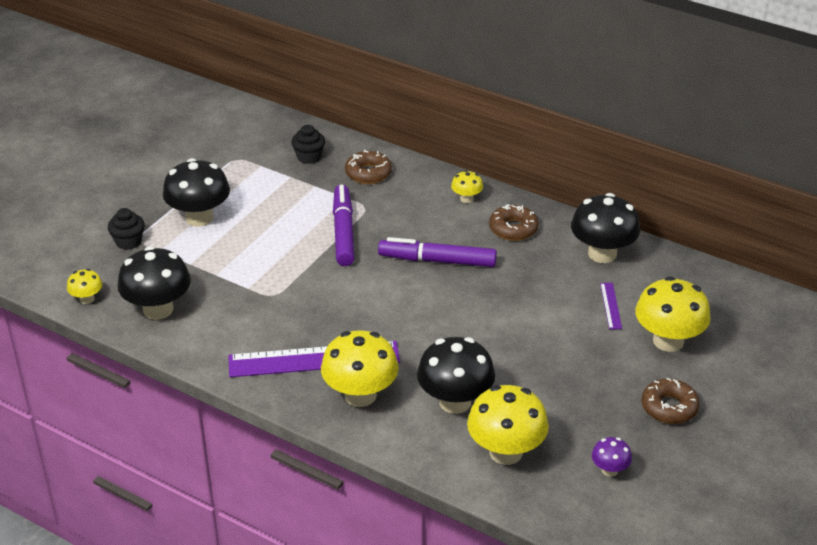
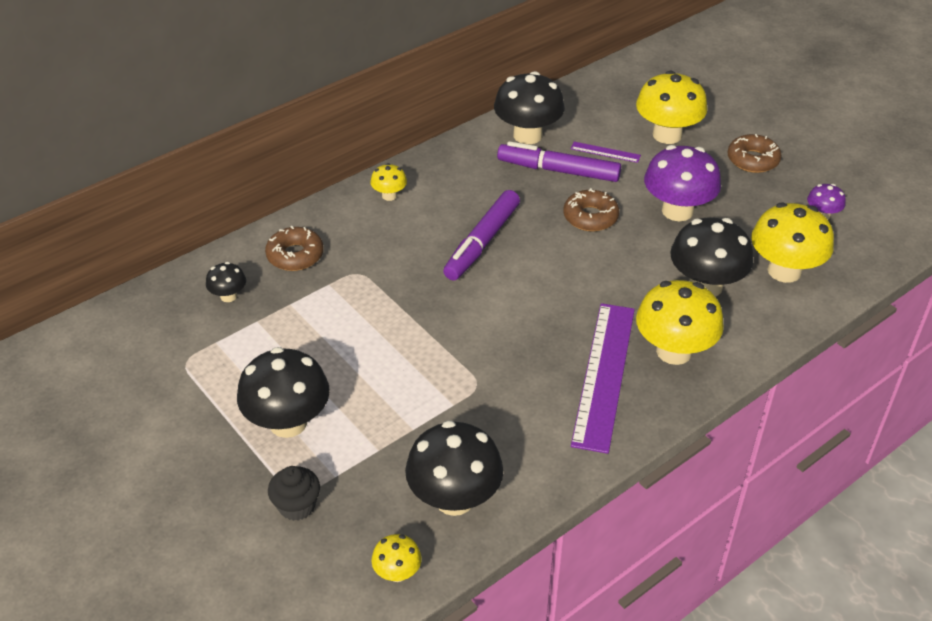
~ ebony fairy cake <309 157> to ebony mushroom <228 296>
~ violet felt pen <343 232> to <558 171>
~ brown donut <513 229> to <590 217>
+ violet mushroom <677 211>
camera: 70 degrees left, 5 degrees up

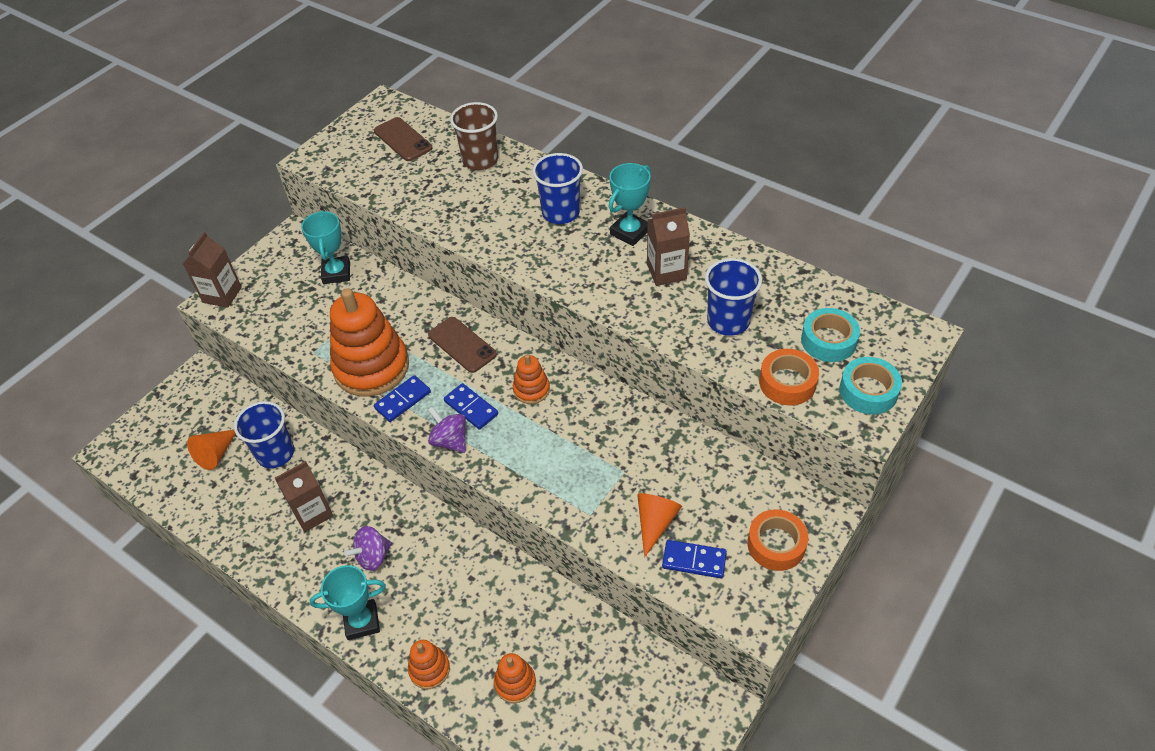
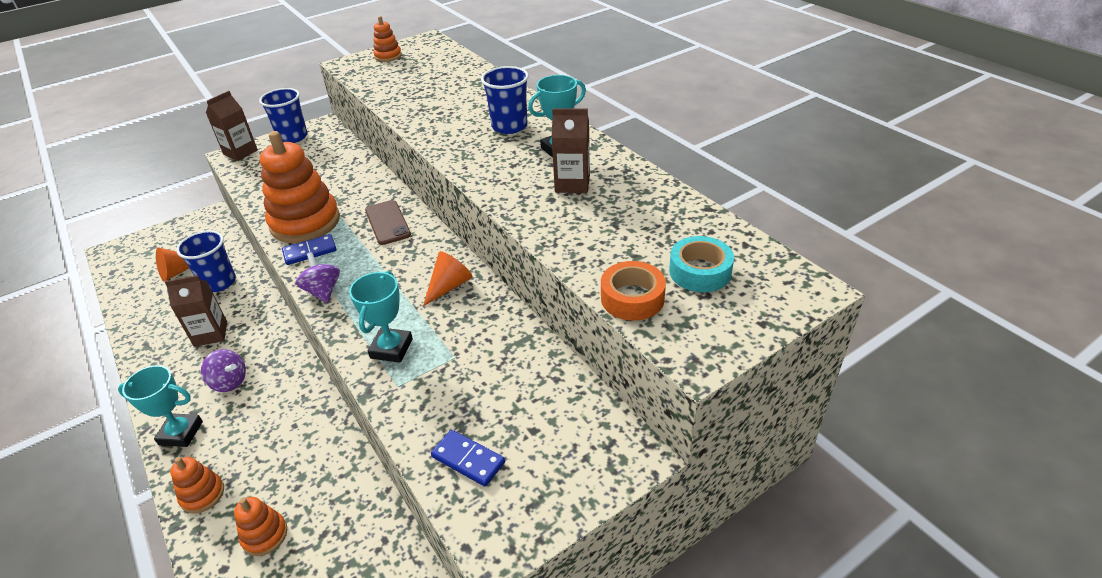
~ violet toy top <373 556> = <229 382> 135 degrees counterclockwise
~ cobalt beaker <728 321> to <293 137>
~ teal award cup <336 273> to <391 348>
~ orange-coloured stacking rings <531 389> to <388 56>
~ orange-coloured cone <655 523> to <449 286>
- brown mobile phone <403 140>
- cobalt domino piece <471 408>
- brown beaker <480 160>
- orange-coloured sticky tape <776 544>
- teal sticky tape <868 391>
camera: 20 degrees right, 10 degrees down

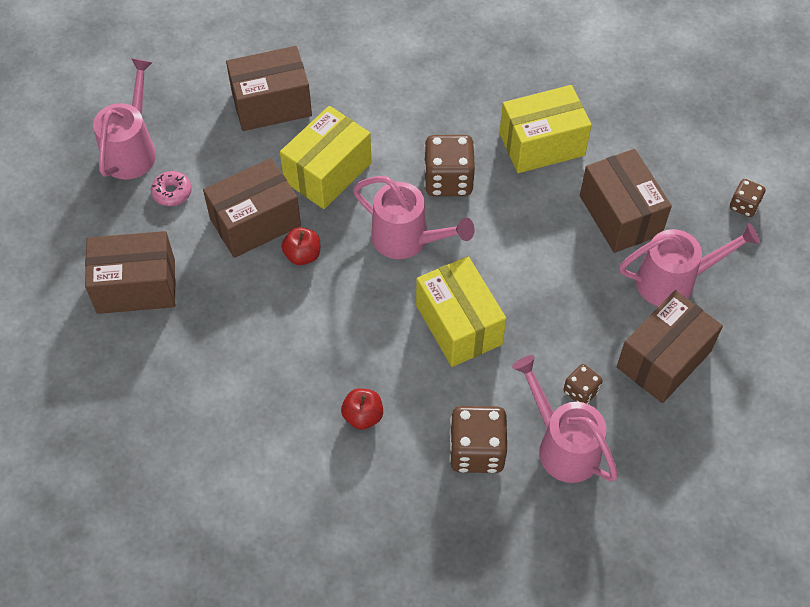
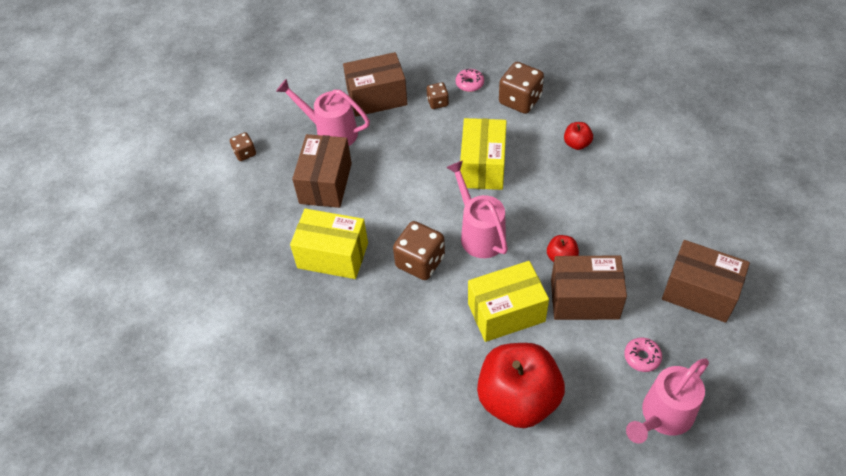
~ rosy watering can <562 445> to rosy donut <469 83>
~ brown package <271 104> to scarlet apple <518 399>
camera: 145 degrees left, 5 degrees down

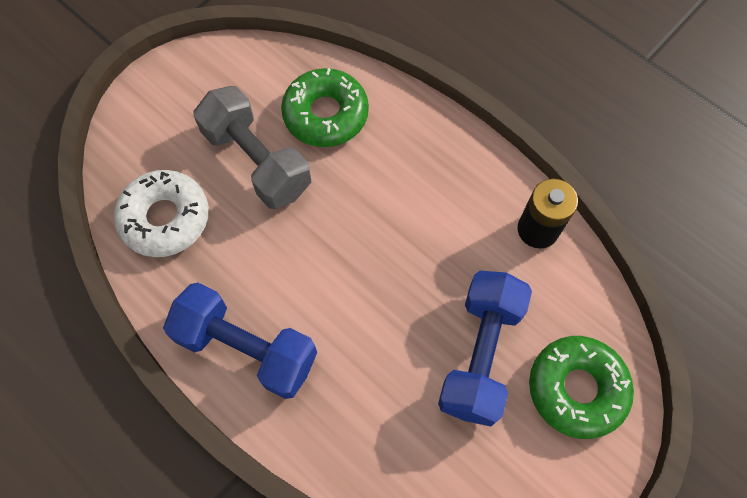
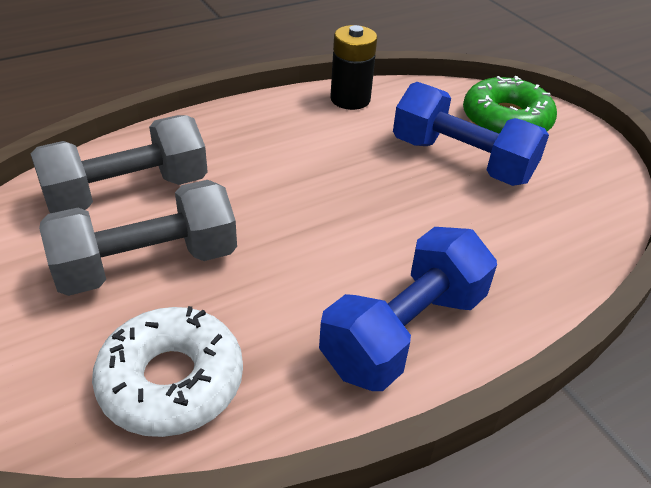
~ emerald donut <325 114> to gray free weight <128 192>
camera: 75 degrees left, 25 degrees down

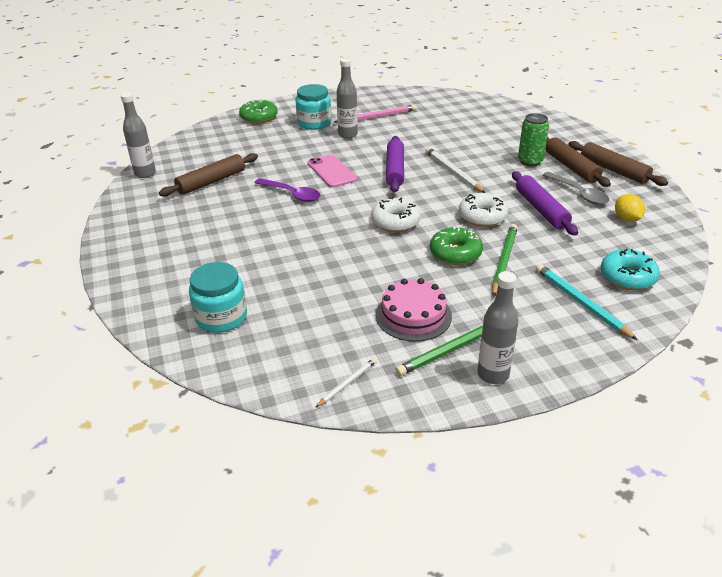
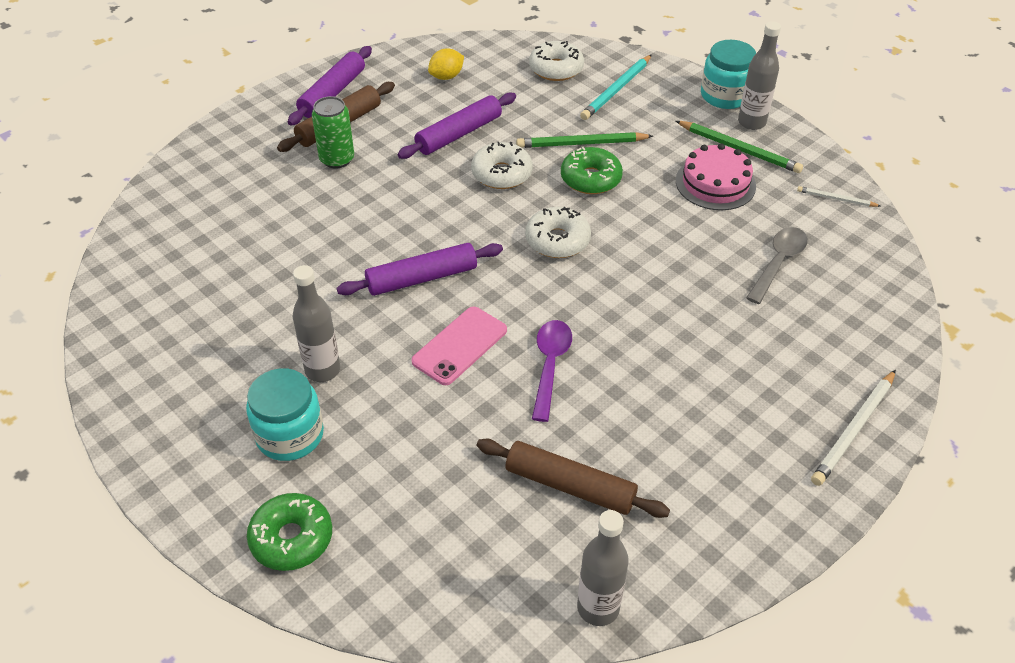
~ brown dough roller <613 170> to violet dough roller <332 93>
~ teal donut <627 277> to snow-white donut <556 69>
~ teal jar <221 317> to <725 96>
~ gray tablespoon <579 193> to <778 263>
~ snow-white wooden pencil <453 172> to <854 430>
- rosy wooden pencil <377 117>
camera: 115 degrees left, 10 degrees up

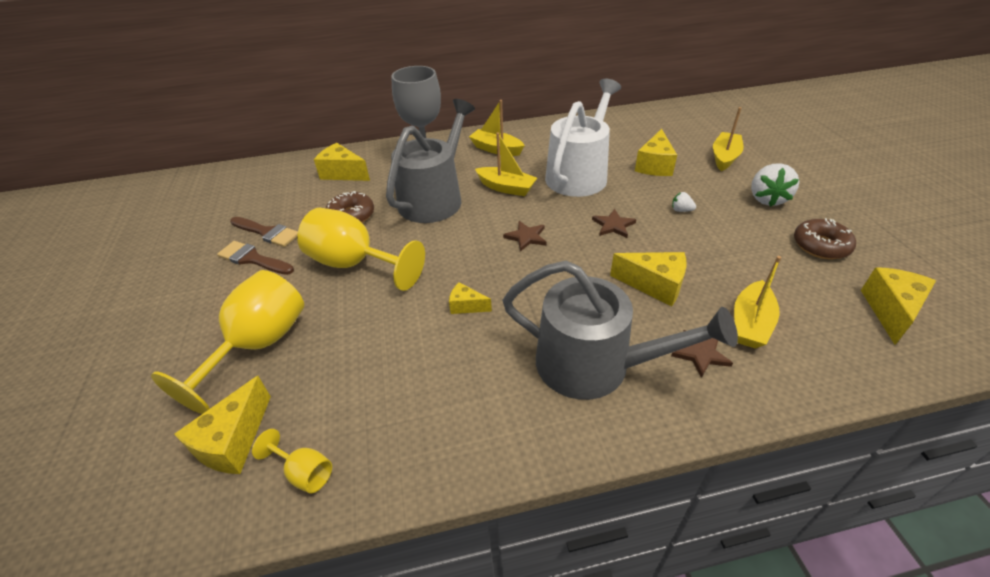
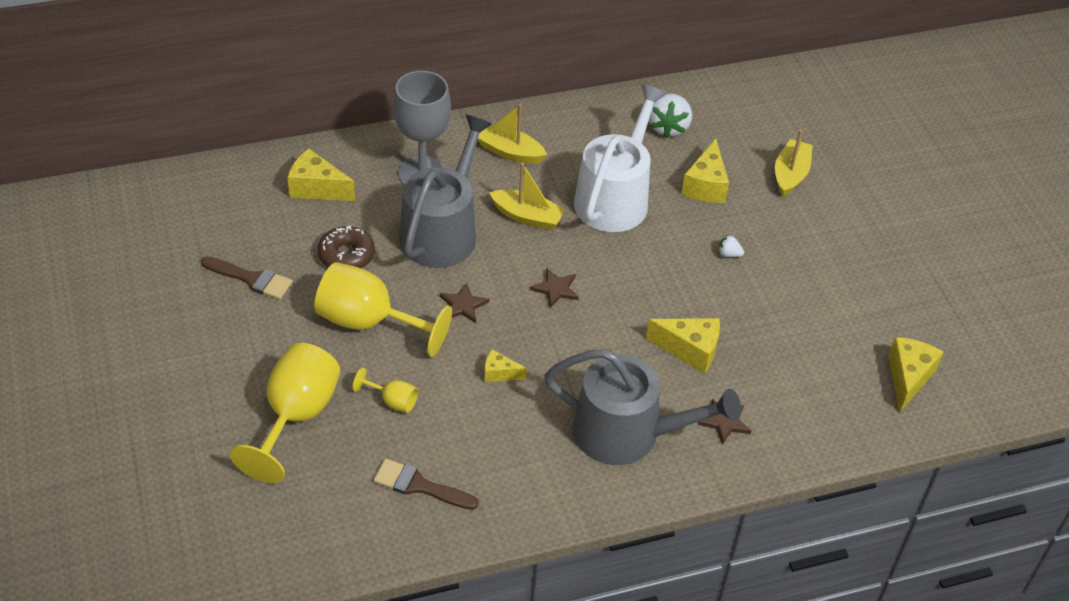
~ golden chalice <304 472> to <392 401>
~ brown brush <253 259> to <419 486>
~ brown star shape <613 225> to <463 305>
~ snow-white berry <767 199> to <668 127>
- golden cheese <233 441>
- golden boat <750 323>
- brown donut <820 246>
camera: 10 degrees left, 5 degrees up

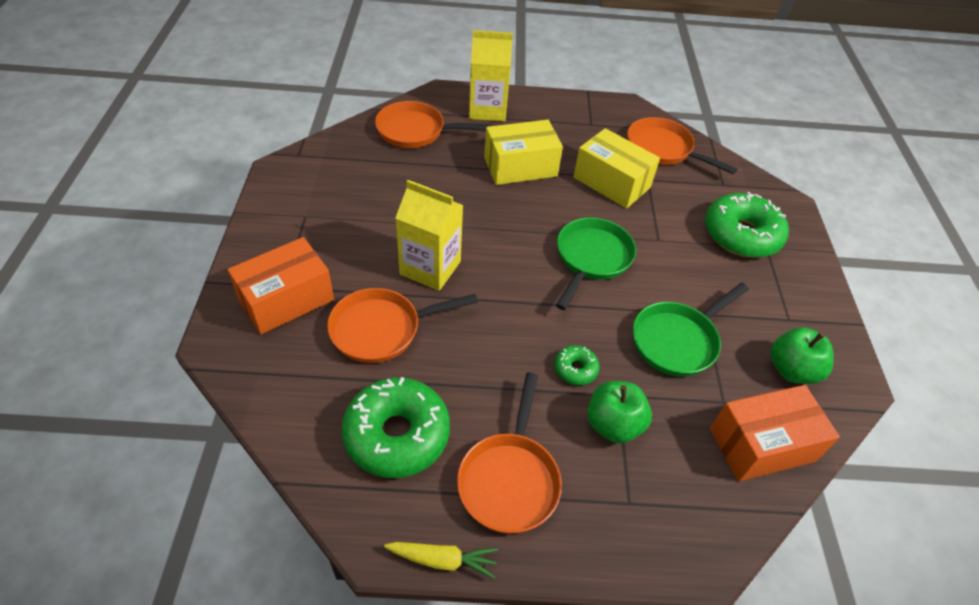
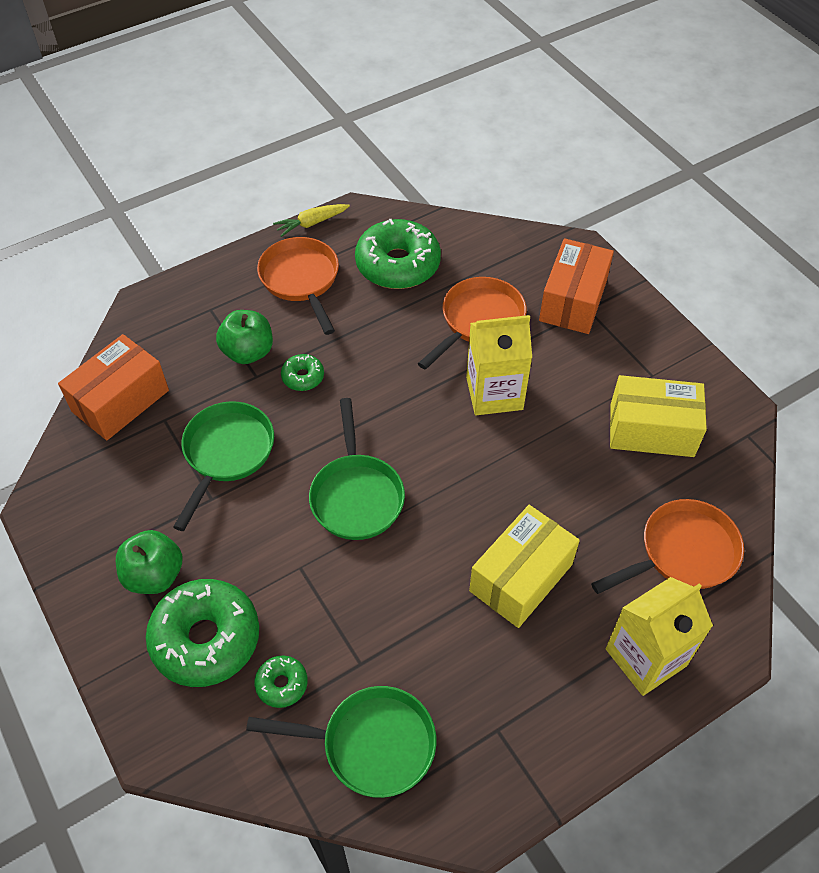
~ emerald apple <791 370> to <154 575>
~ orange-coloured frying pan <663 149> to emerald frying pan <371 744>
+ emerald donut <282 684>
~ golden package <611 182> to <651 430>
camera: 150 degrees right, 5 degrees up

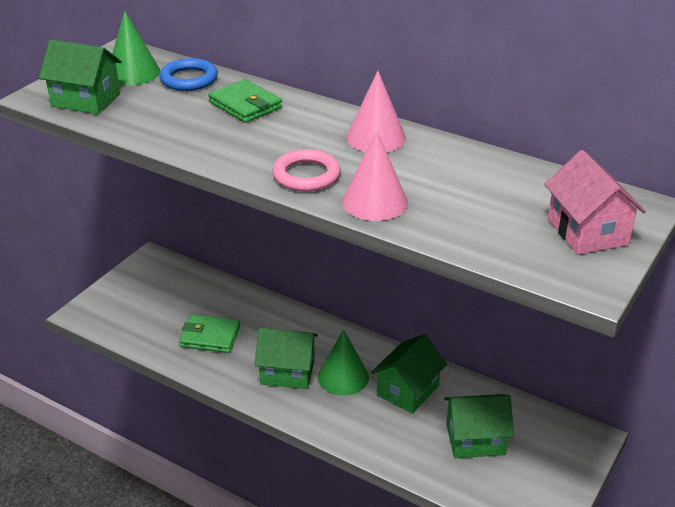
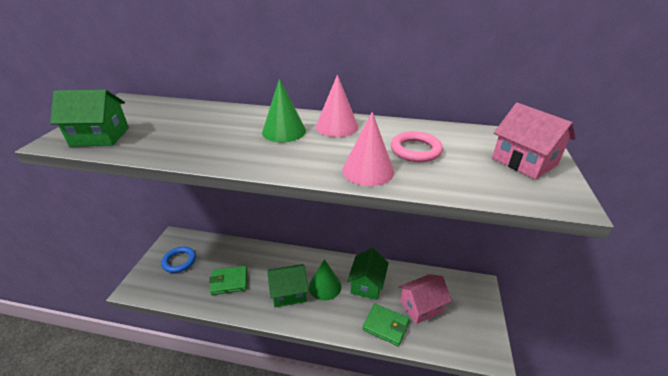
~ cobalt ring <189 79> to <179 261>
~ emerald cone <133 73> to <284 131>
~ emerald billfold <245 105> to <385 326>
~ rosy ring <306 175> to <415 150>
~ emerald toy house <475 439> to rosy toy house <421 306>
camera: 20 degrees left, 0 degrees up

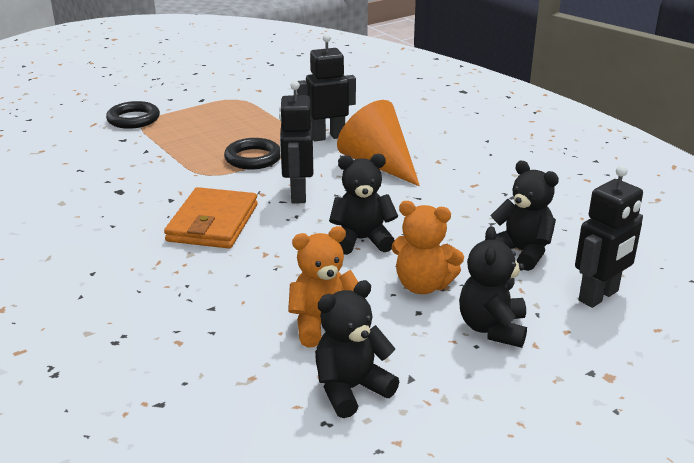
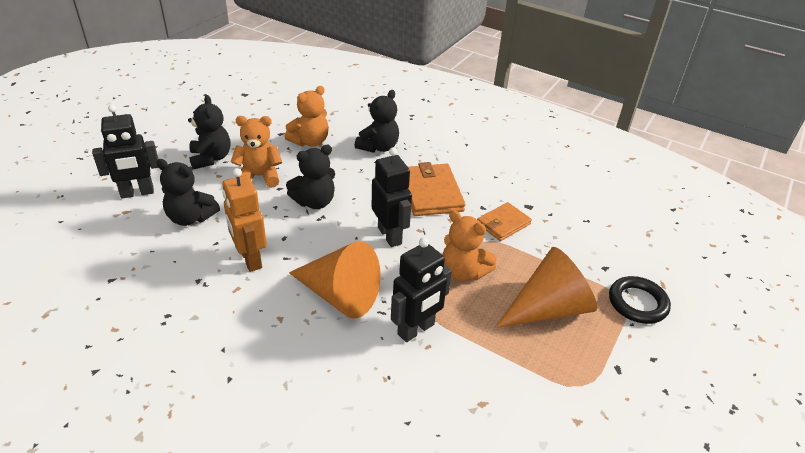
~ ebony robot <599 296> = <137 193> 135 degrees counterclockwise
+ orange-coloured robot <250 259>
~ ebony teddy <351 389> to <378 147>
~ ebony ring <253 158> to orange-coloured teddy <463 272>
+ orange-coloured billfold <503 224>
+ orange-coloured cone <548 308>
camera: 155 degrees right, 10 degrees up

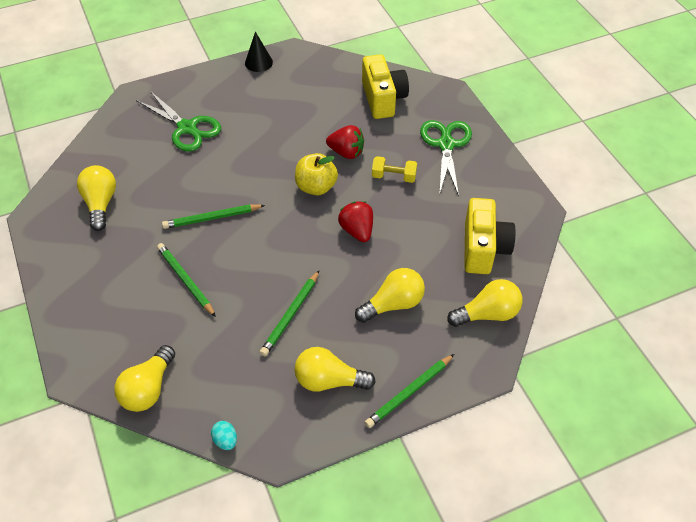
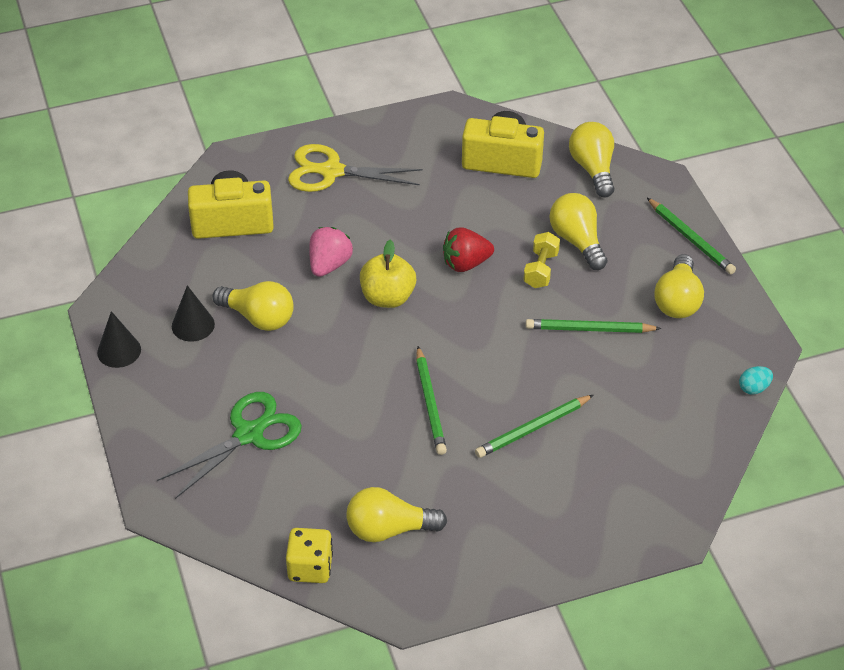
+ ebony cone <193 325>
~ golden lightbulb <148 389> to <258 318>
+ golden dice <310 567>
~ emerald shears <446 145> to golden shears <331 171>
~ scarlet berry <346 152> to rosy berry <329 265>
~ golden free weight <393 176> to <541 269>
~ emerald wooden pencil <290 315> = <589 329> 150 degrees clockwise
camera: 85 degrees left, 5 degrees down

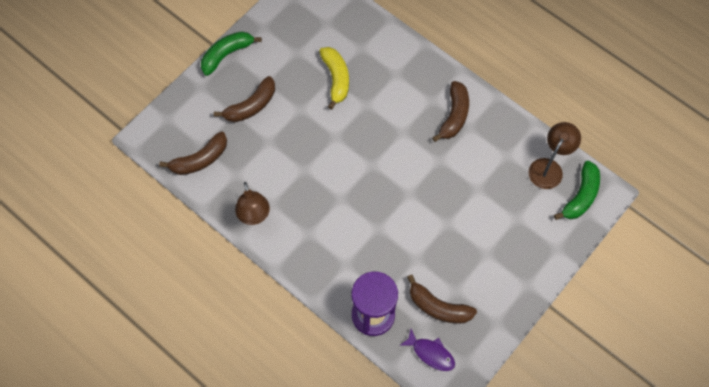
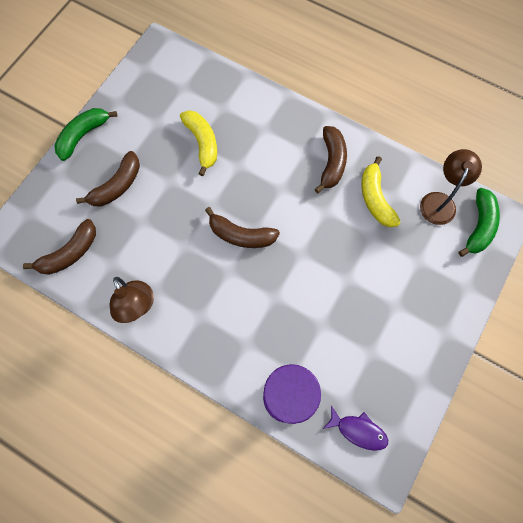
~ brown toy banana <438 307> to <241 235>
+ golden toy banana <375 198>
camera: 10 degrees left, 5 degrees up

